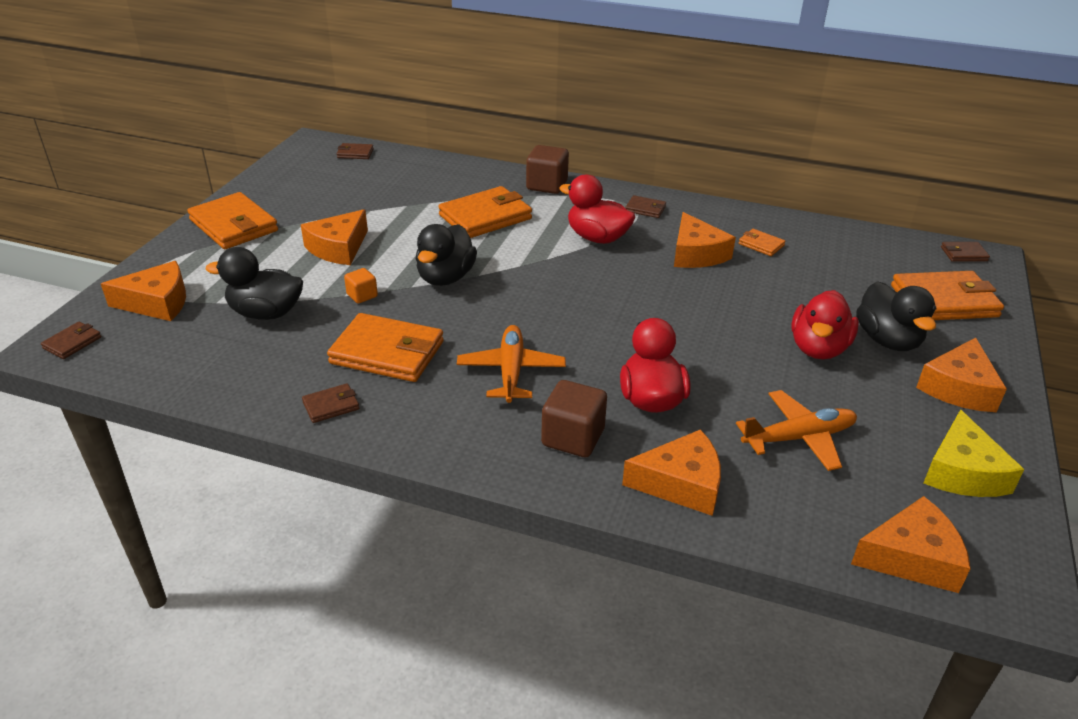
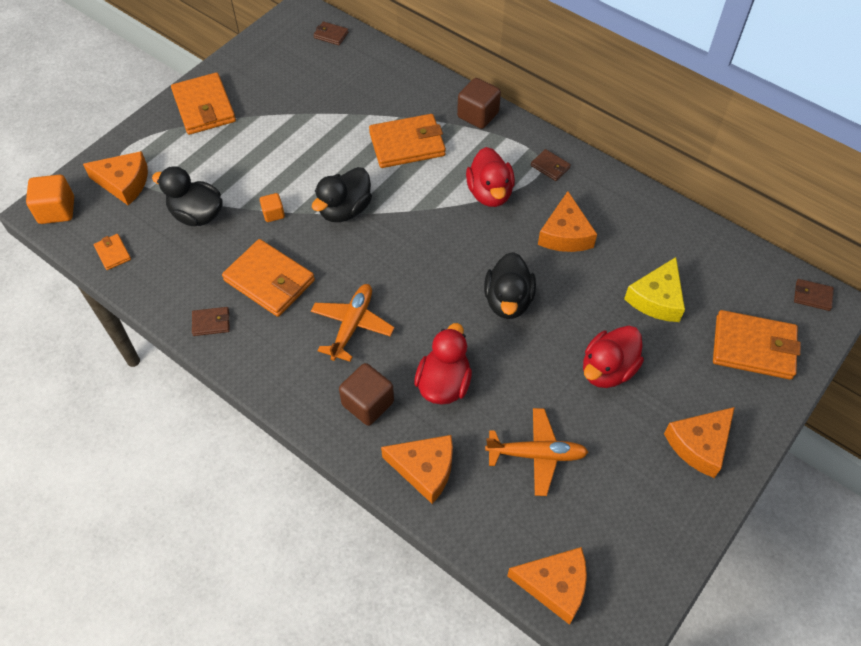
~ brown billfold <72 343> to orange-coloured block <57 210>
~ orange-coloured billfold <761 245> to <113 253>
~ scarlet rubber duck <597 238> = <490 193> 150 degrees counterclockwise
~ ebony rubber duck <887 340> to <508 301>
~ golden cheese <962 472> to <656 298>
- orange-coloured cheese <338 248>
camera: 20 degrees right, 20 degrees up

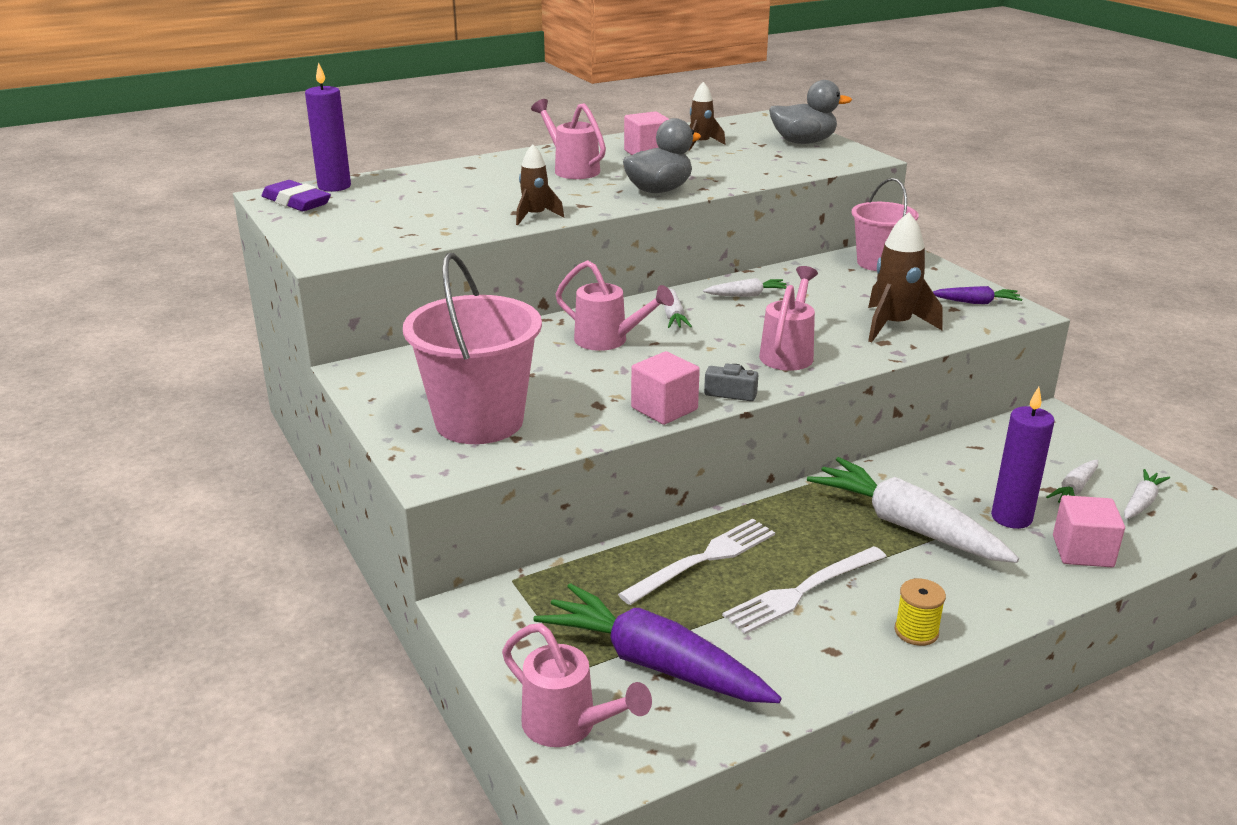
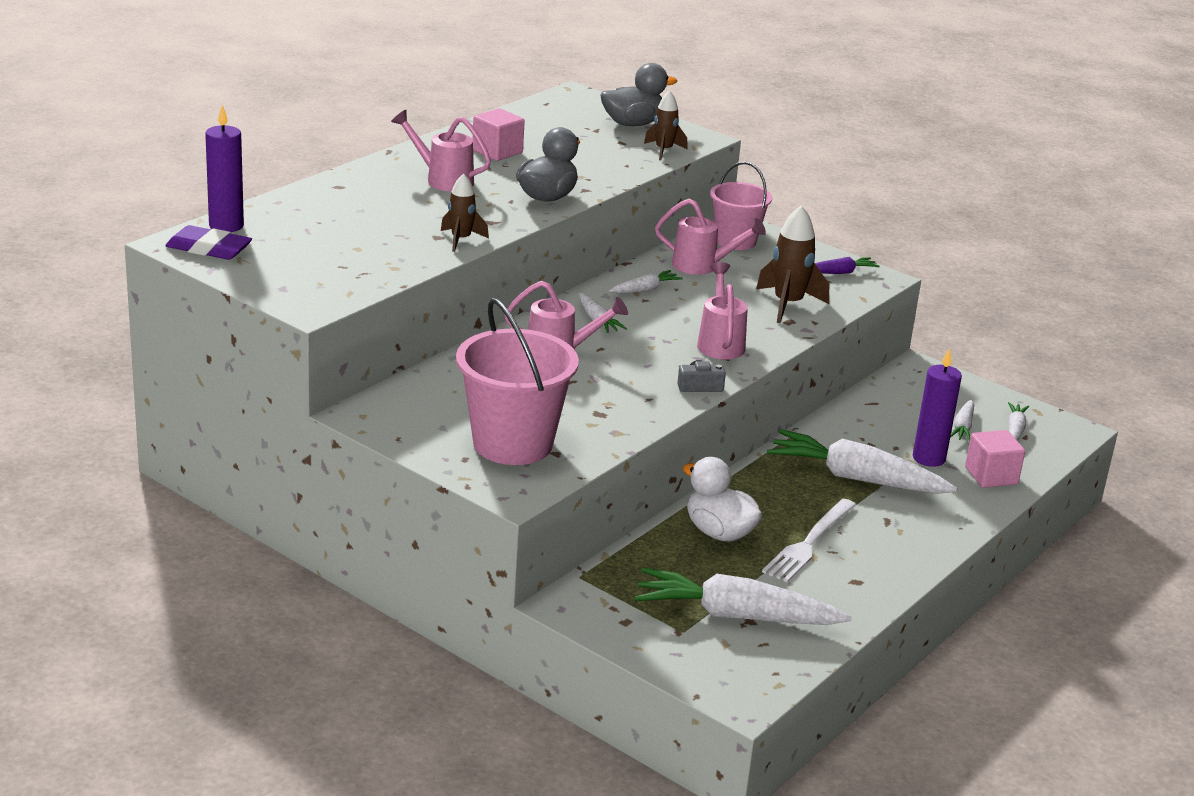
~ violet carrot <654 663> to snow-white carrot <736 616>
~ brown rocket <701 144> to <663 151>
~ rosy watering can <569 727> to <703 266>
~ snow-white dinner fork <704 559> to snow-white rubber duck <719 532>
- rosy block <664 409>
- golden spool <916 631>
camera: 25 degrees left, 0 degrees up

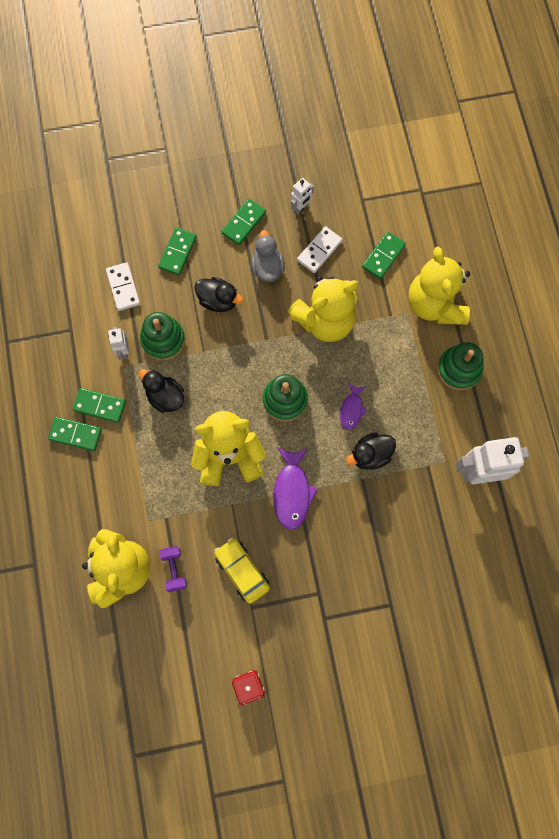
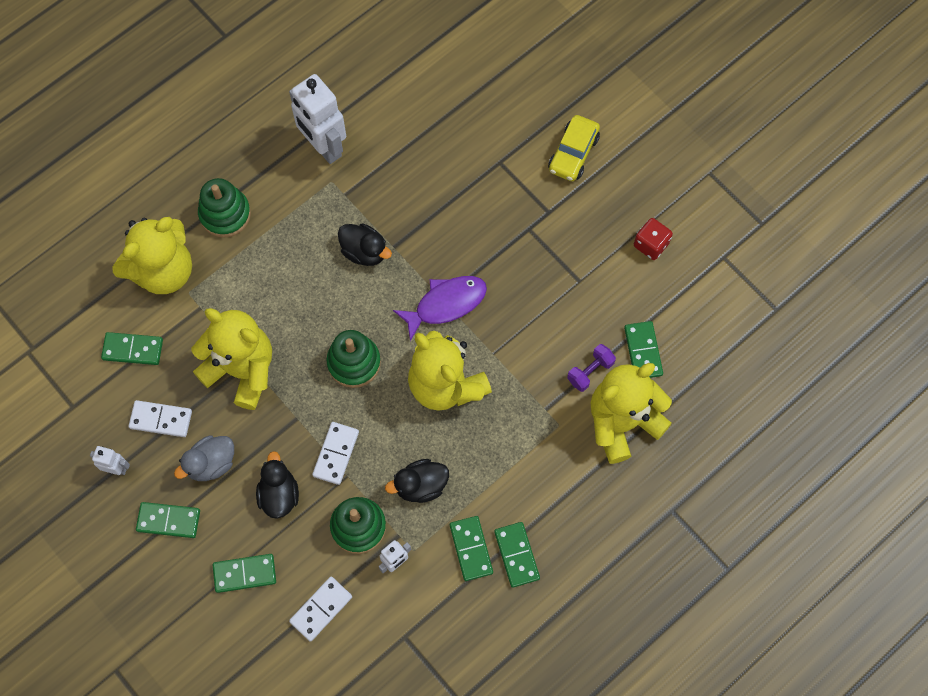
+ snow-white domino piece <336 454>
~ ebony rubber duck <165 396> = <420 486> 60 degrees clockwise
~ golden automobile <242 571> to <573 153>
+ emerald domino piece <643 351>
- violet fish <351 409>
camera: 120 degrees left, 5 degrees down

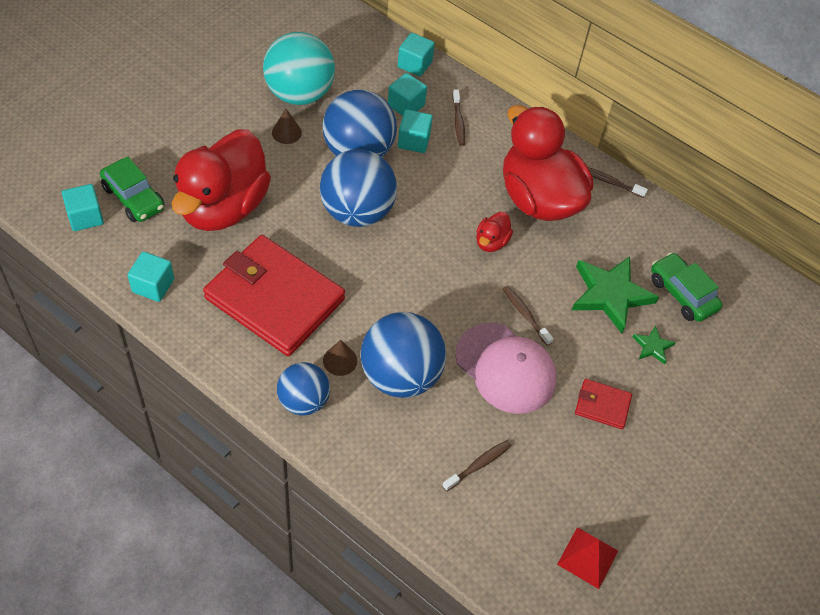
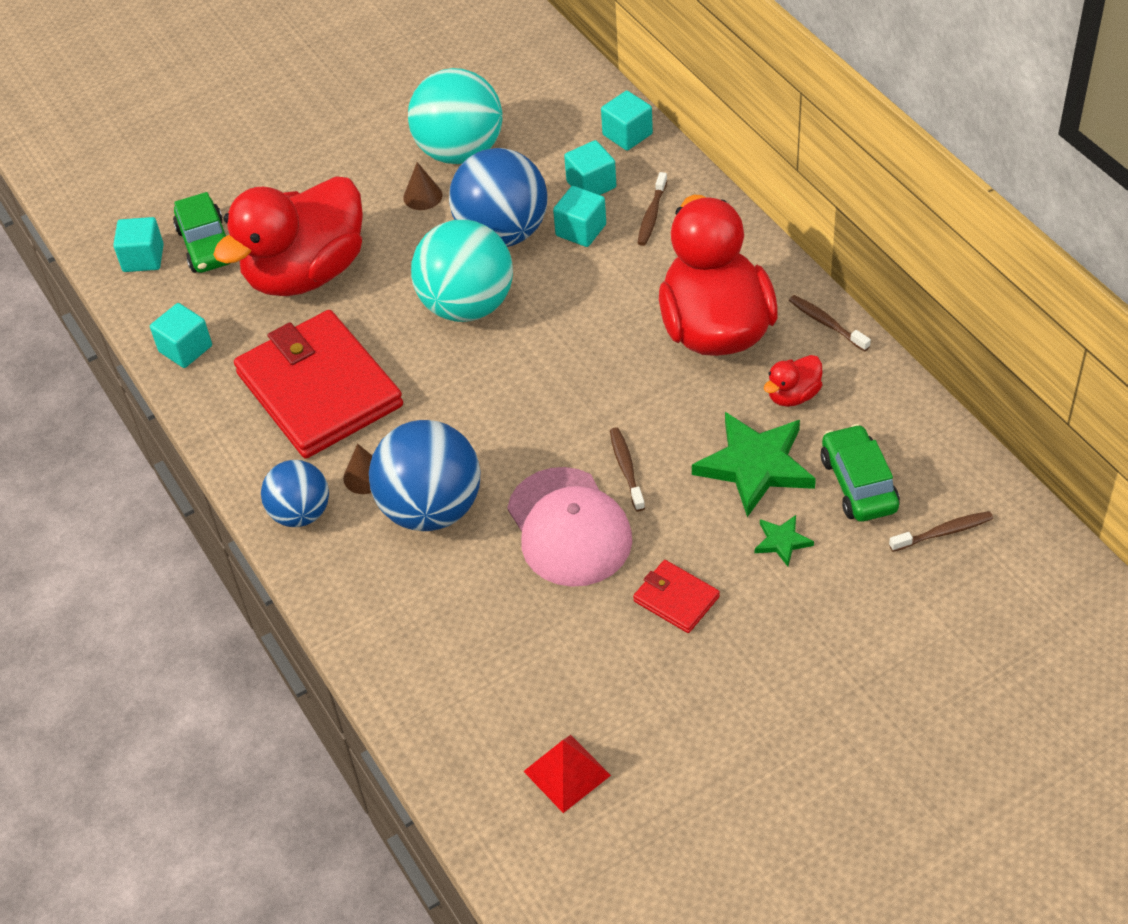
~ cobalt sphere <357 212> to teal sphere <467 305>
~ scarlet rubber duck <491 242> to <793 395>
~ brown dental brush <478 465> to <943 532>
camera: 30 degrees right, 5 degrees down

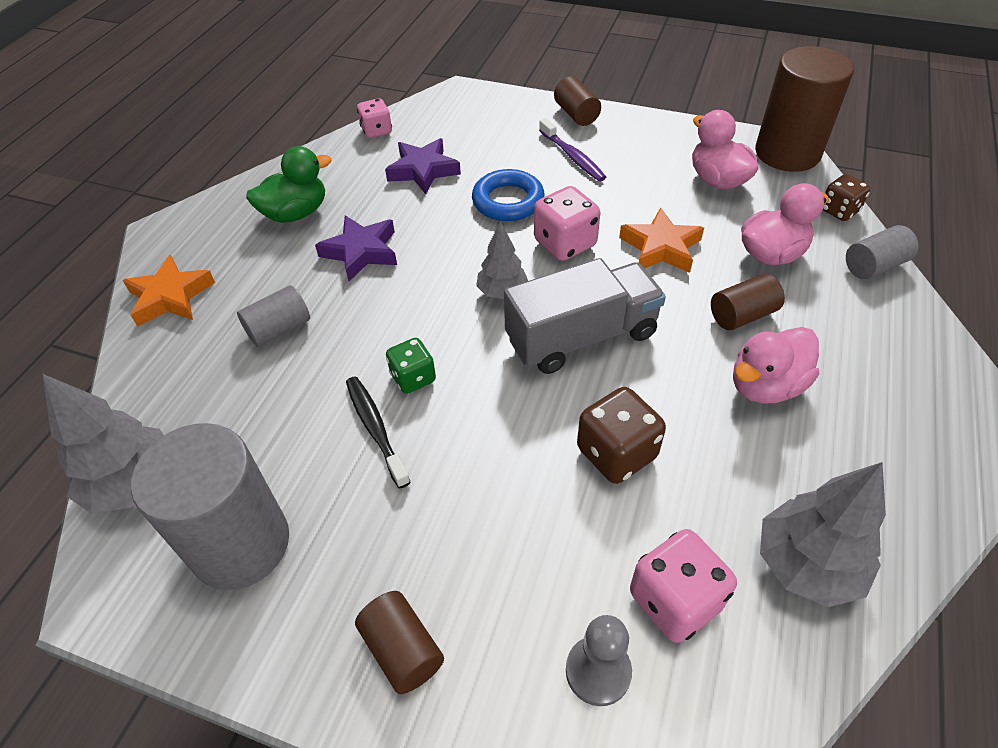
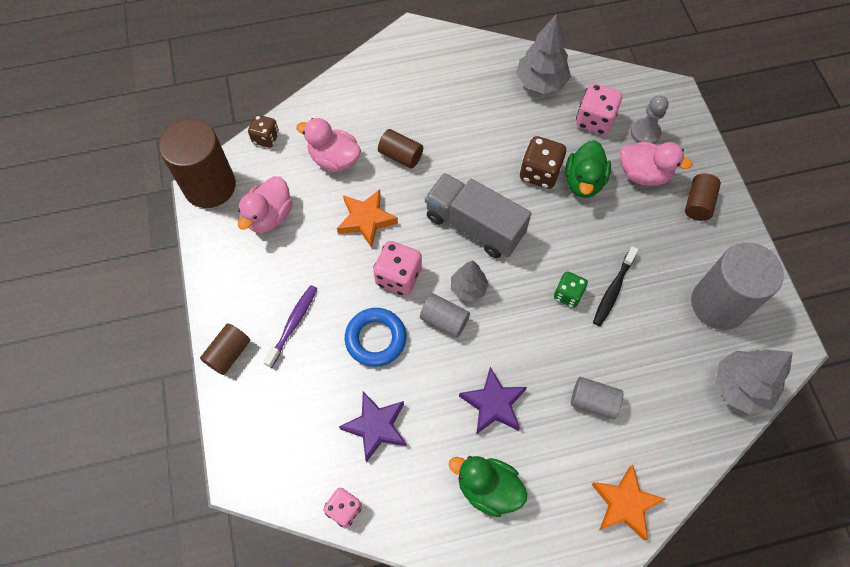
~ gray cylinder shape <874 266> to <444 320>
+ emerald rubber duck <583 182>
~ rosy rubber duck <765 386> to <643 174>
camera: 125 degrees left, 15 degrees up

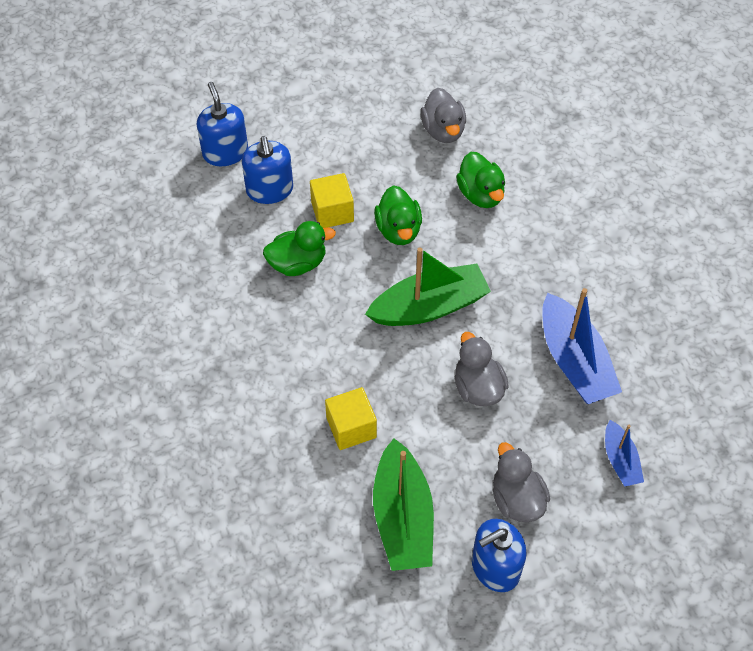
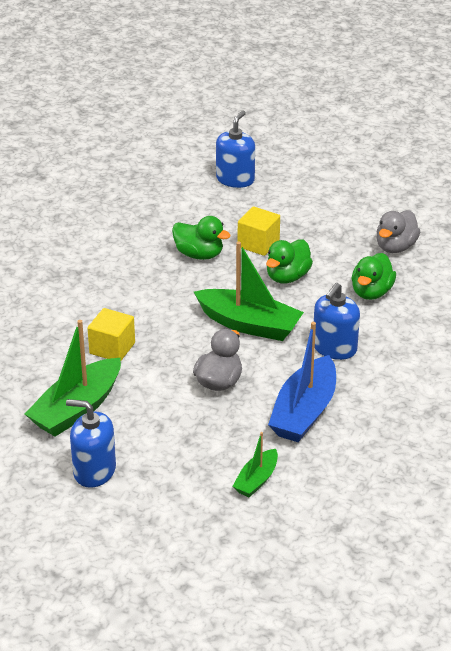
~ cobalt boat <620 460> to emerald boat <256 480>
~ cobalt soap pump <270 190> to <334 348>
- gray rubber duck <517 499>
camera: 45 degrees right, 20 degrees down

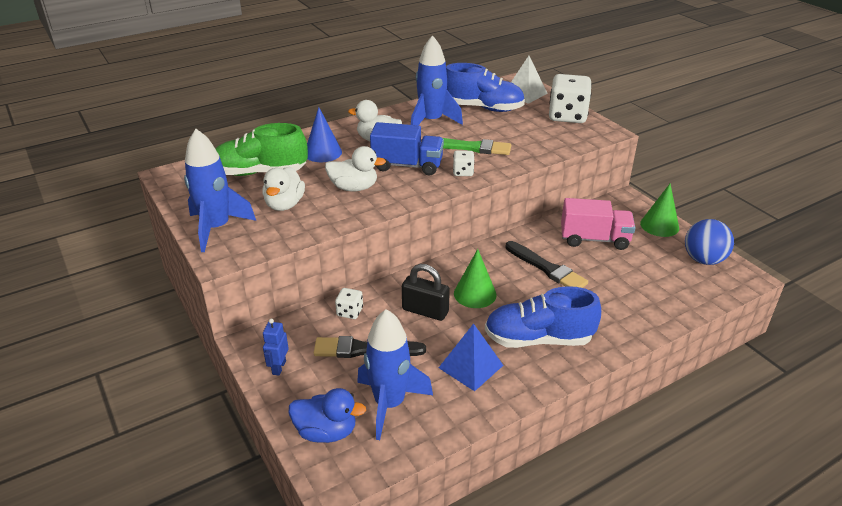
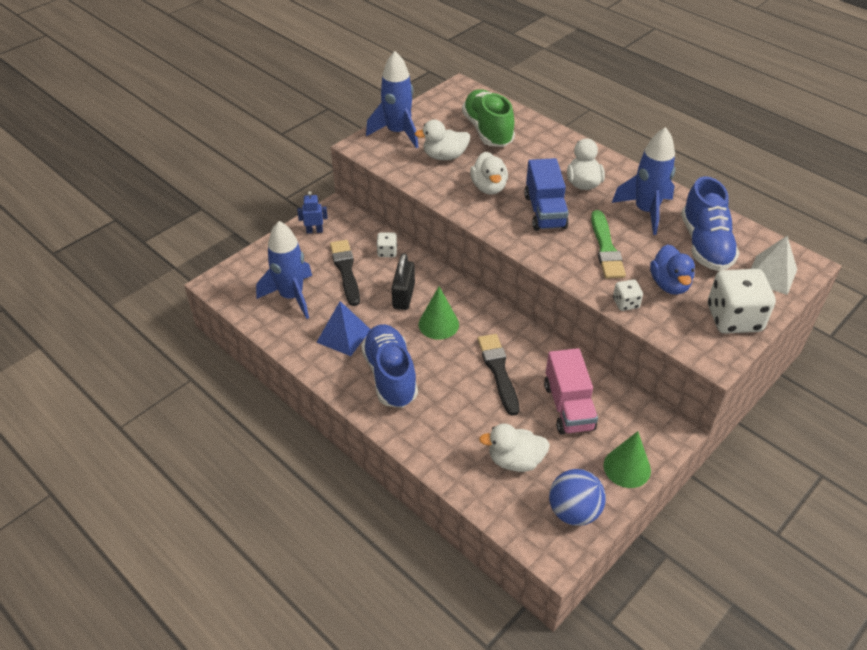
~ ebony brush <546 268> = <498 371> 135 degrees clockwise
+ snow-white rubber duck <515 460>
~ snow-white dice <463 172> to <625 303>
~ cobalt rubber duck <326 432> to <669 284>
- cobalt cone <323 152>
camera: 75 degrees right, 10 degrees up

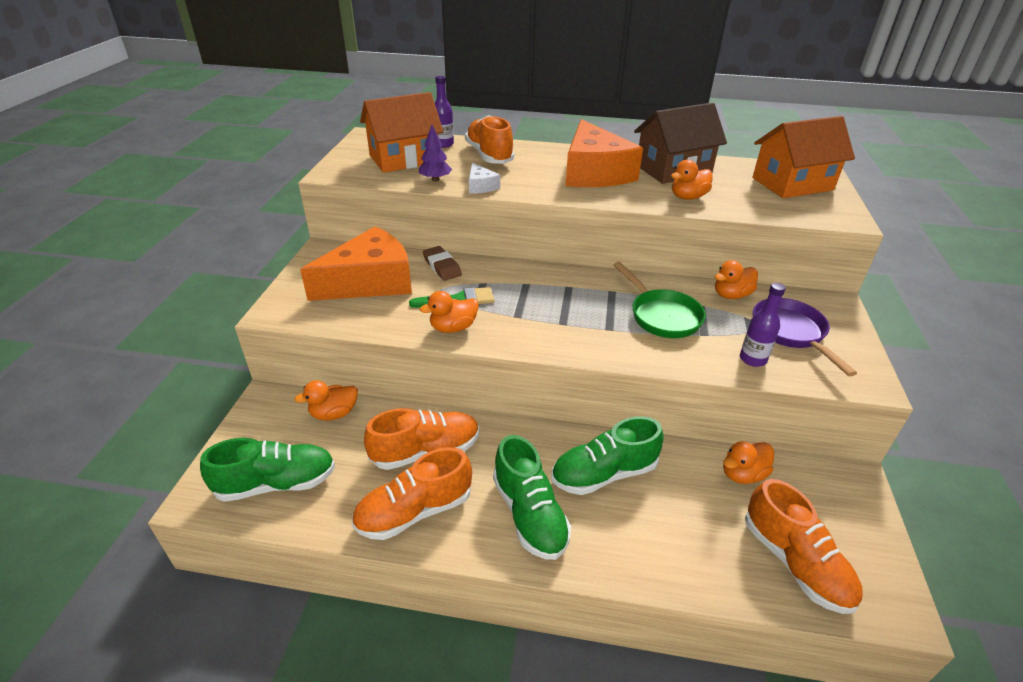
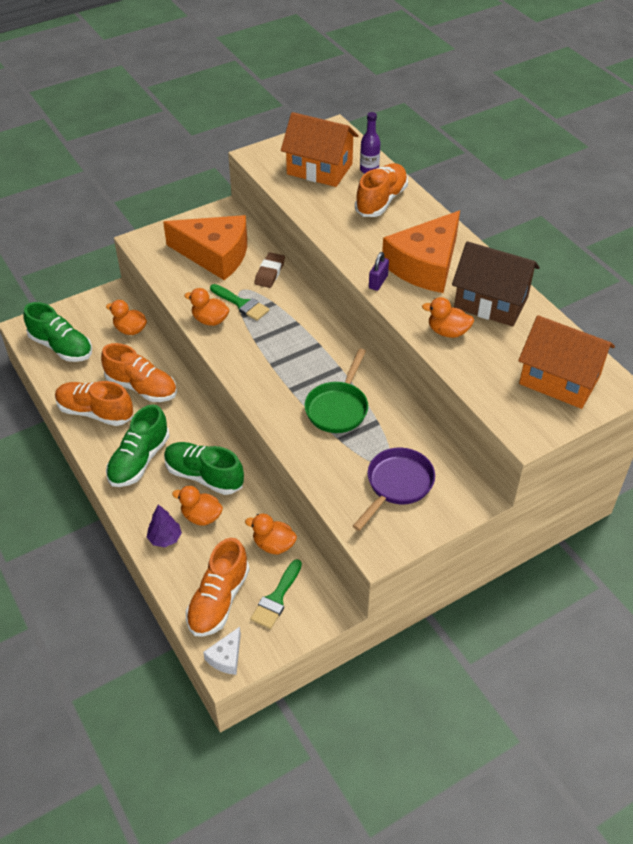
~ violet toy tree <435 179> to <165 538>
~ orange-coloured rubber duck <731 295> to <201 516>
~ snow-white cheese <481 186> to <226 657>
+ emerald brush <276 598>
+ violet small lock <378 282>
- violet flask <752 359>
camera: 50 degrees right, 10 degrees up

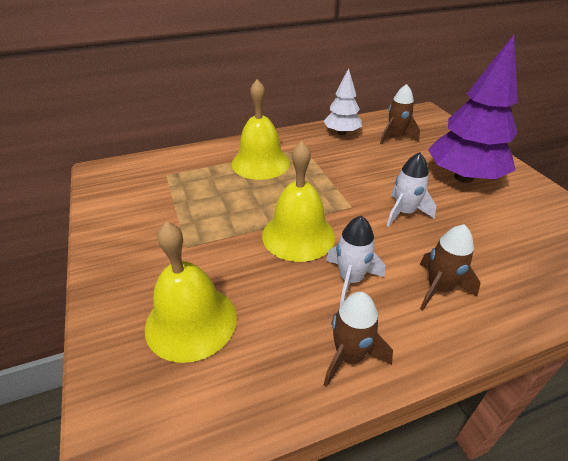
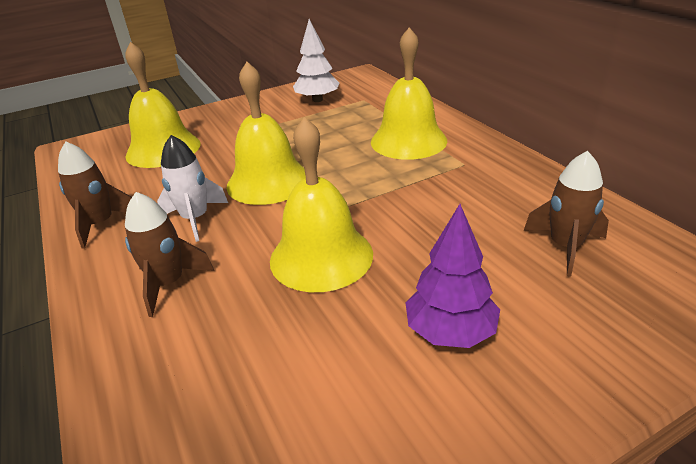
~ snow-white rocket <404 213> to golden hand bell <321 256>
~ snow-white toy tree <341 133> to <317 100>
~ violet toy tree <463 177> = <450 331> x0.56
camera: 85 degrees right, 5 degrees down

